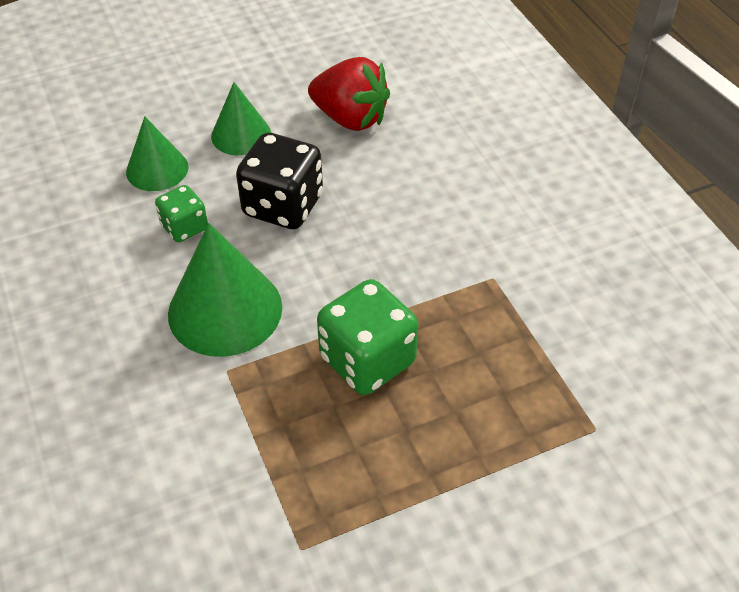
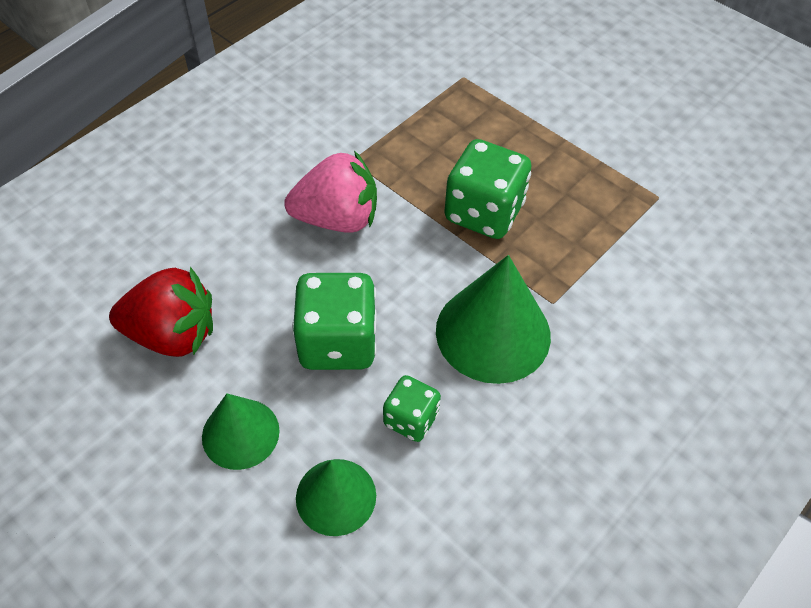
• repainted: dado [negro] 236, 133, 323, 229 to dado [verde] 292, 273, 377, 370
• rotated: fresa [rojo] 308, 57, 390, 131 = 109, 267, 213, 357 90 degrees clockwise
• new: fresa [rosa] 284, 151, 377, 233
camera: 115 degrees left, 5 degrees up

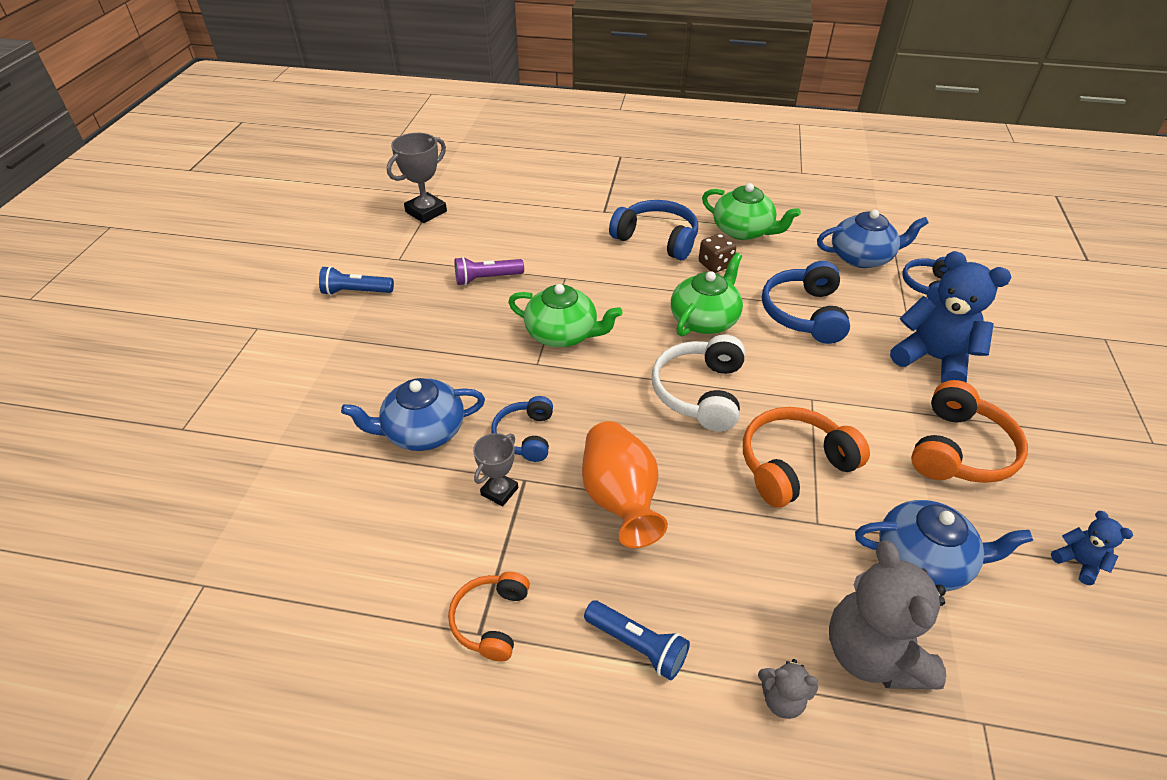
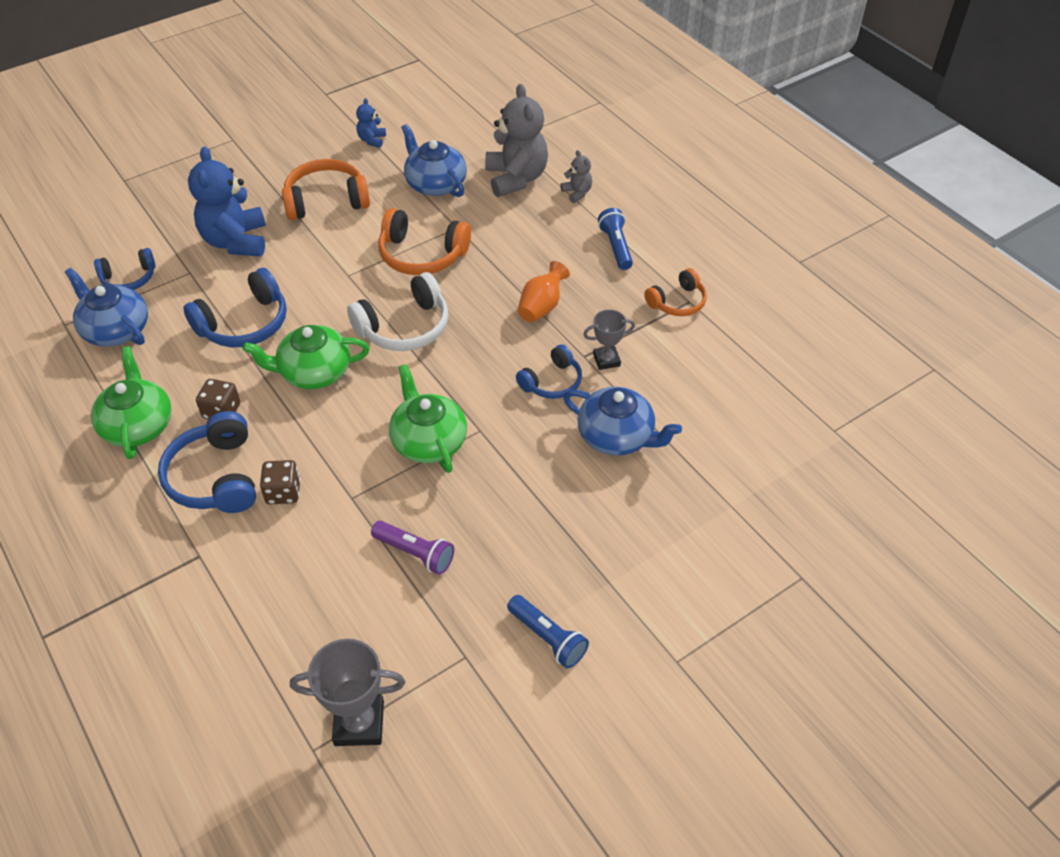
• scaled: florero [naranja] 582, 421, 668, 548 = 517, 261, 570, 322 x0.64
• rotated: osito [gris] 829, 541, 946, 689 = 485, 84, 548, 197 45 degrees counterclockwise
• new: dado [marrón] 260, 460, 301, 504
camera: 135 degrees left, 5 degrees up

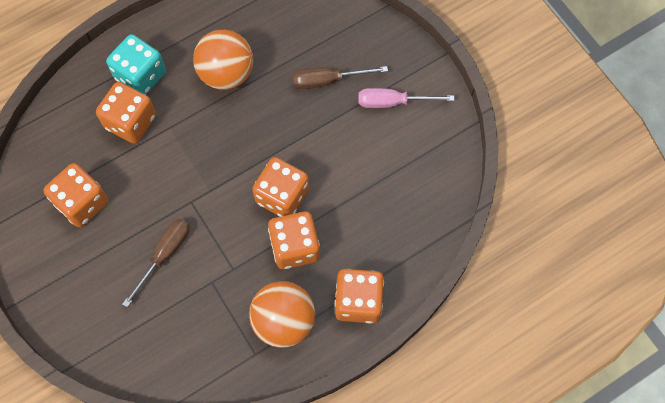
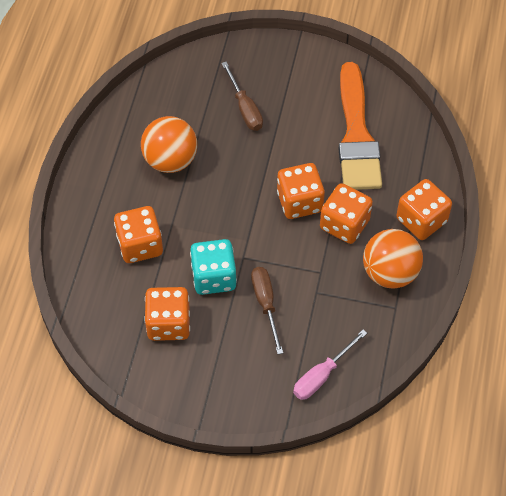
• shifted: dado [turquesa] 106, 34, 166, 95 to 190, 239, 237, 295
• rotated: destornillador [marrón] 293, 66, 388, 89 = 222, 62, 263, 131 60 degrees counterclockwise
• shifted: destornillador [rosa] 359, 88, 455, 108 to 293, 329, 367, 400
• new: pincel [naranja] 339, 62, 382, 190
camera: 45 degrees left, 10 degrees down

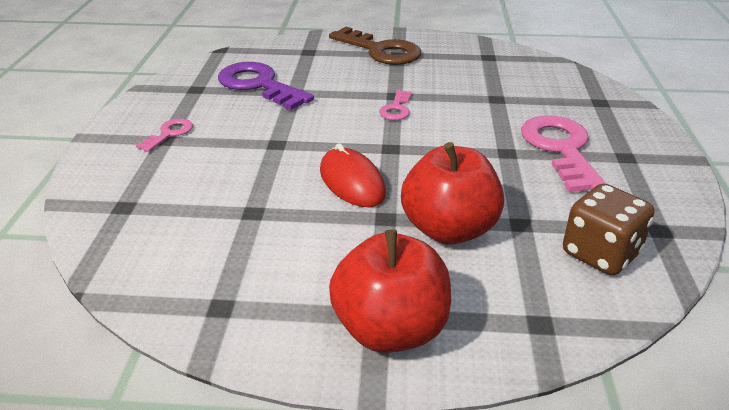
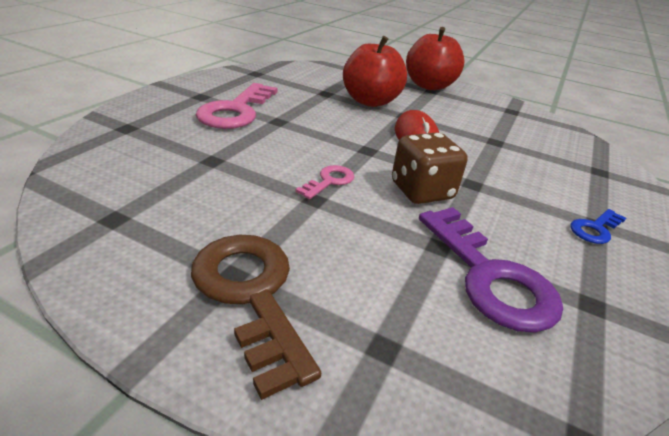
• repainted: llave [rosa] 136, 118, 193, 152 to llave [azul] 570, 209, 626, 244
• shifted: dado [marrón] 563, 184, 654, 275 to 392, 133, 468, 204
camera: 160 degrees left, 0 degrees up

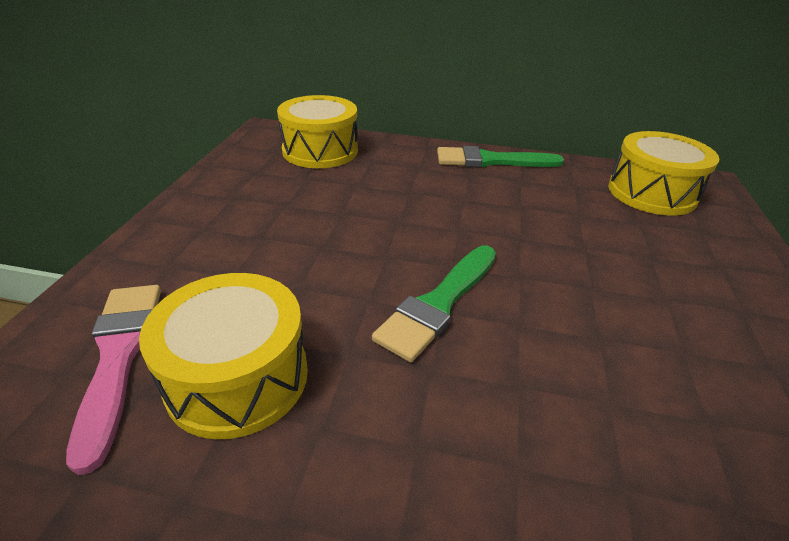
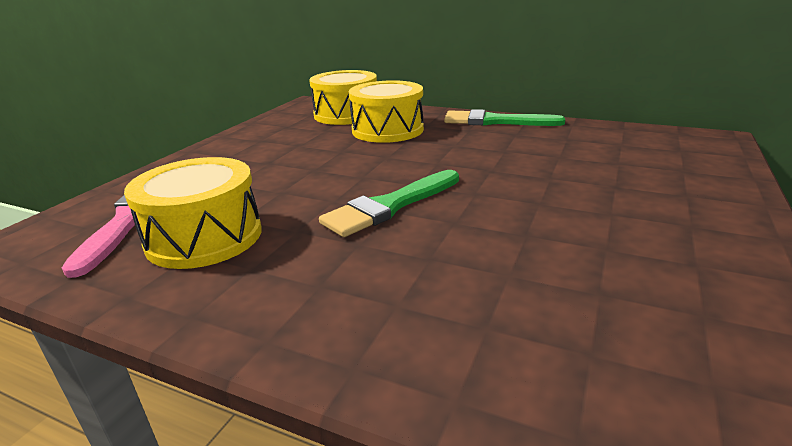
• shifted: tambor [amarillo] 608, 131, 719, 216 to 349, 80, 424, 143
camera: 15 degrees right, 10 degrees down

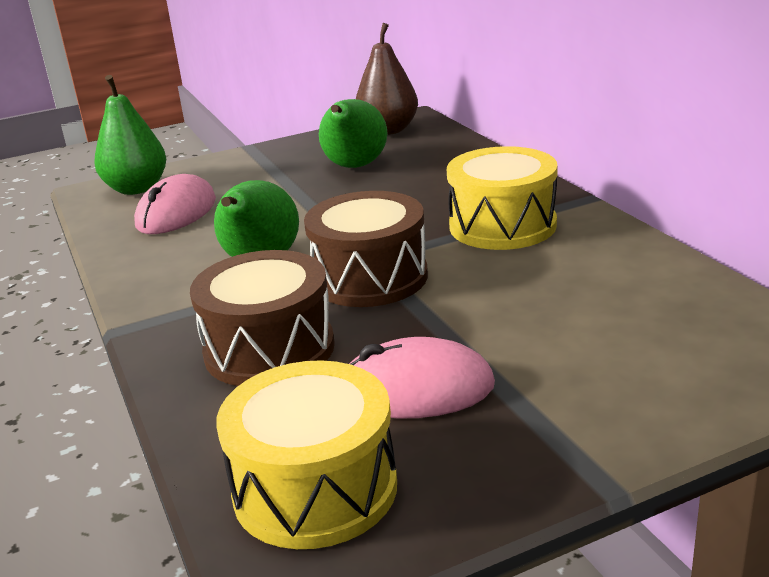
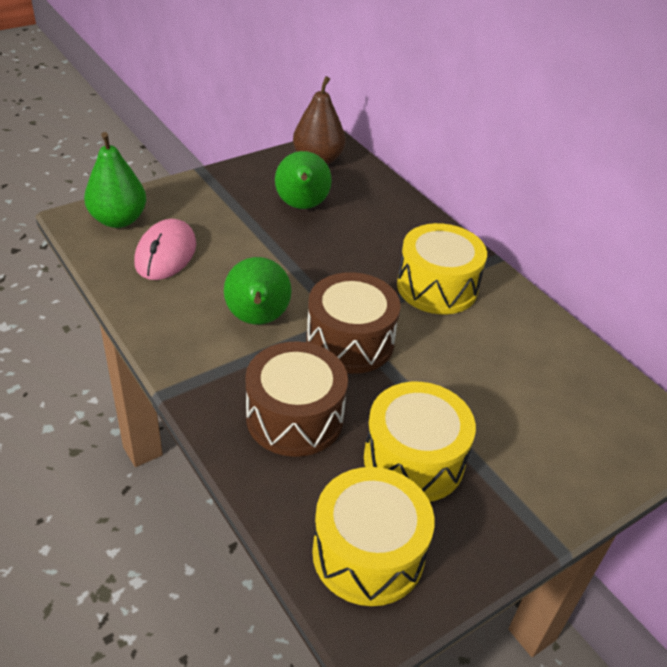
• swapped: ratón [rosa] 349, 337, 495, 419 to tambor [amarillo] 364, 382, 476, 502
camera: 15 degrees left, 15 degrees up

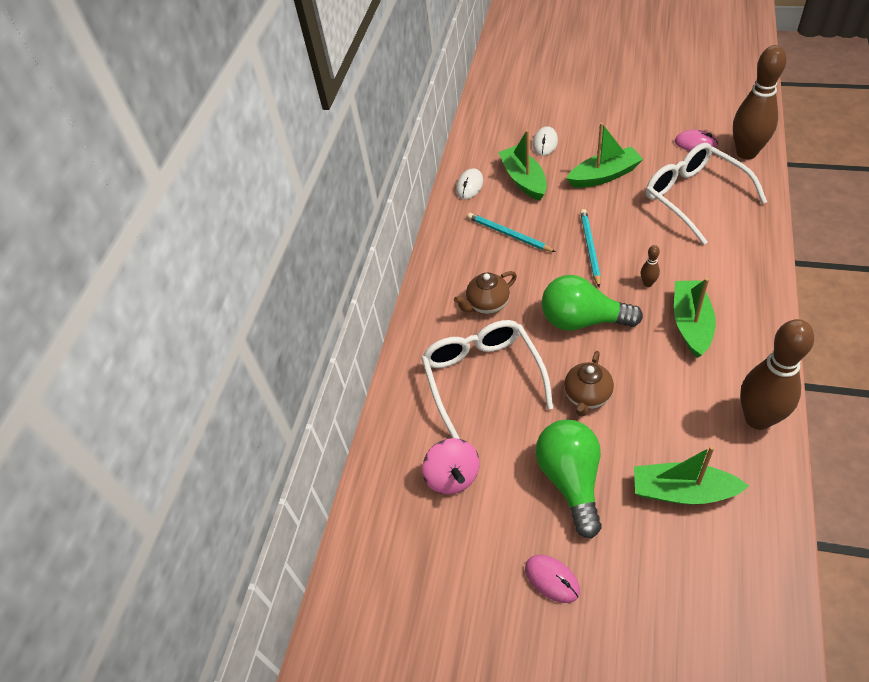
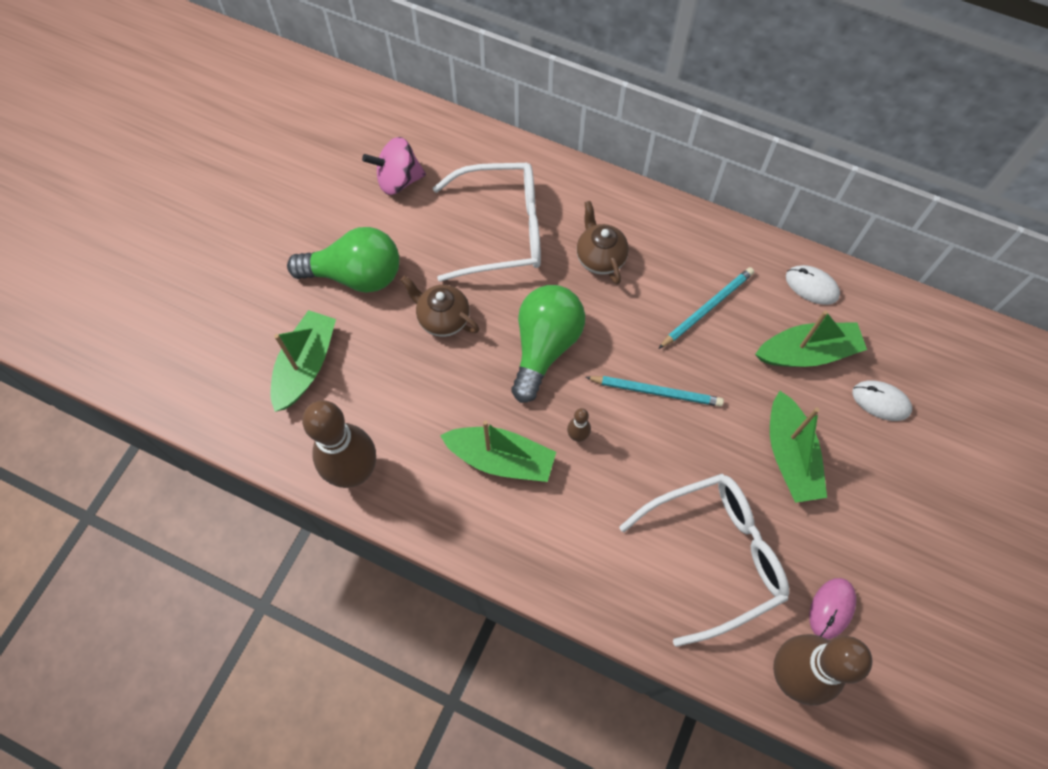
• gone: ratón [rosa] 525, 555, 580, 603
camera: 95 degrees right, 15 degrees up

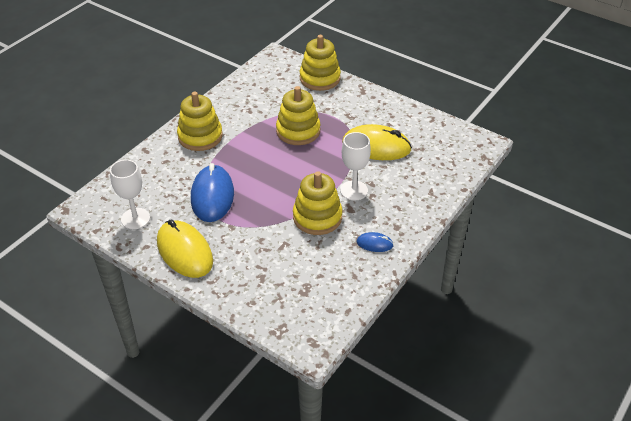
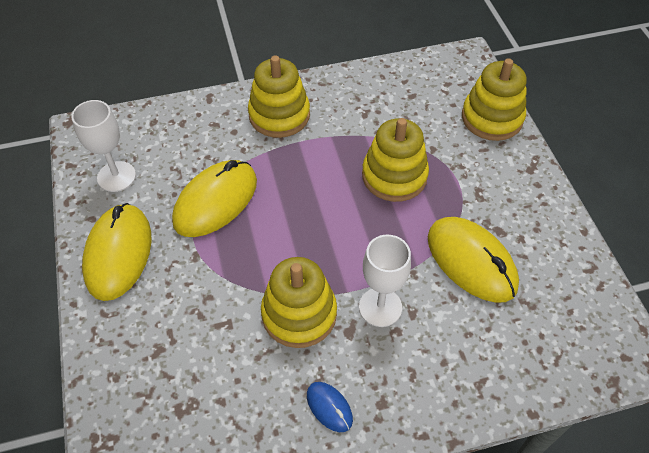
• repainted: ratón [azul] 191, 163, 234, 222 to ratón [amarillo] 172, 160, 257, 237
camera: 40 degrees right, 10 degrees up

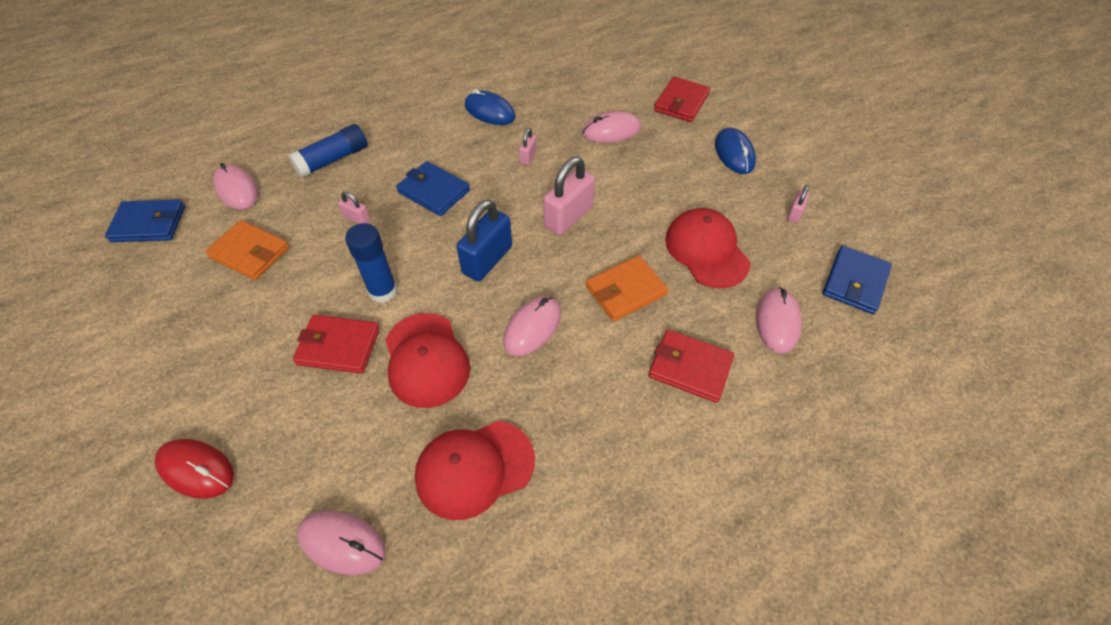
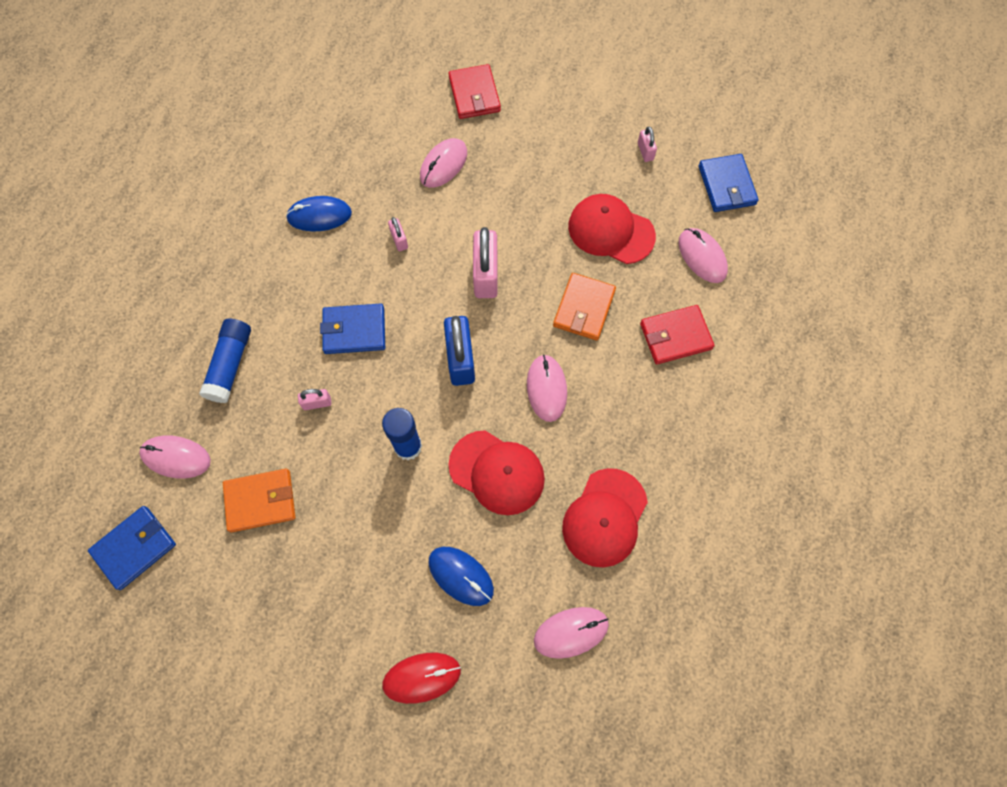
• gone: cartera [rojo] 293, 315, 380, 374
• shifted: ratón [azul] 715, 128, 756, 174 to 428, 547, 494, 606
camera: 40 degrees left, 15 degrees up

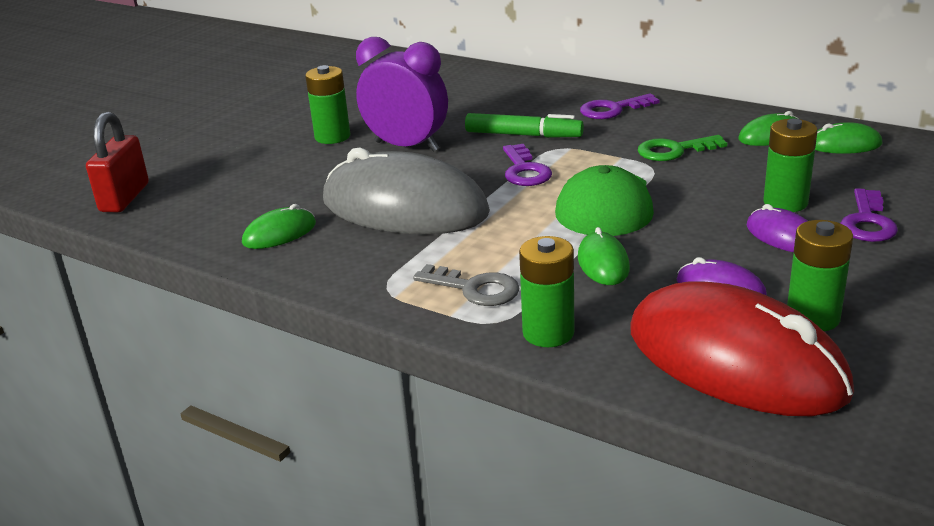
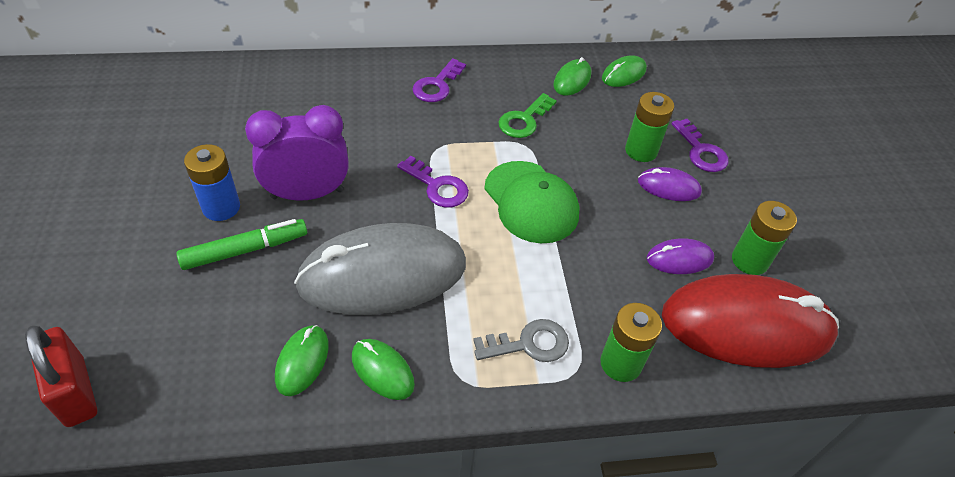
• repainted: pila [verde] 305, 65, 350, 144 to pila [azul] 184, 144, 240, 221
• shifted: rotulador [verde] 465, 113, 584, 138 to 176, 219, 307, 270
• shifted: ratón [verde] 578, 227, 630, 285 to 352, 339, 415, 400
camera: 45 degrees left, 20 degrees up

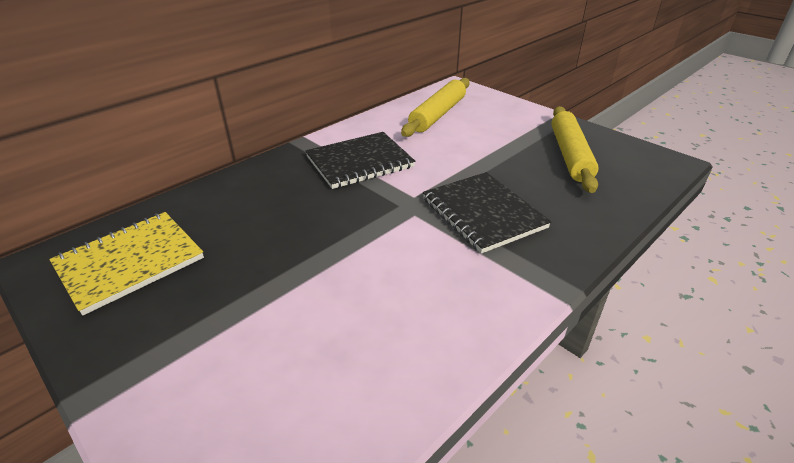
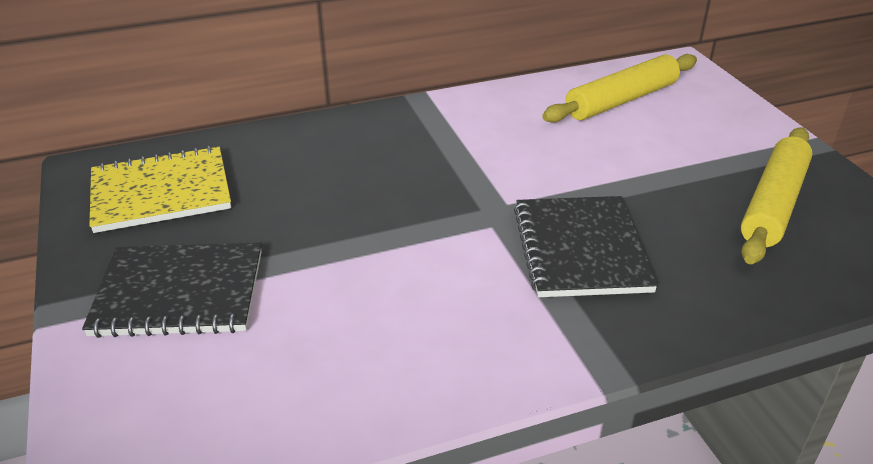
• shifted: cuaderno [negro] 305, 132, 415, 189 to 82, 243, 262, 338
camera: 25 degrees right, 0 degrees up

